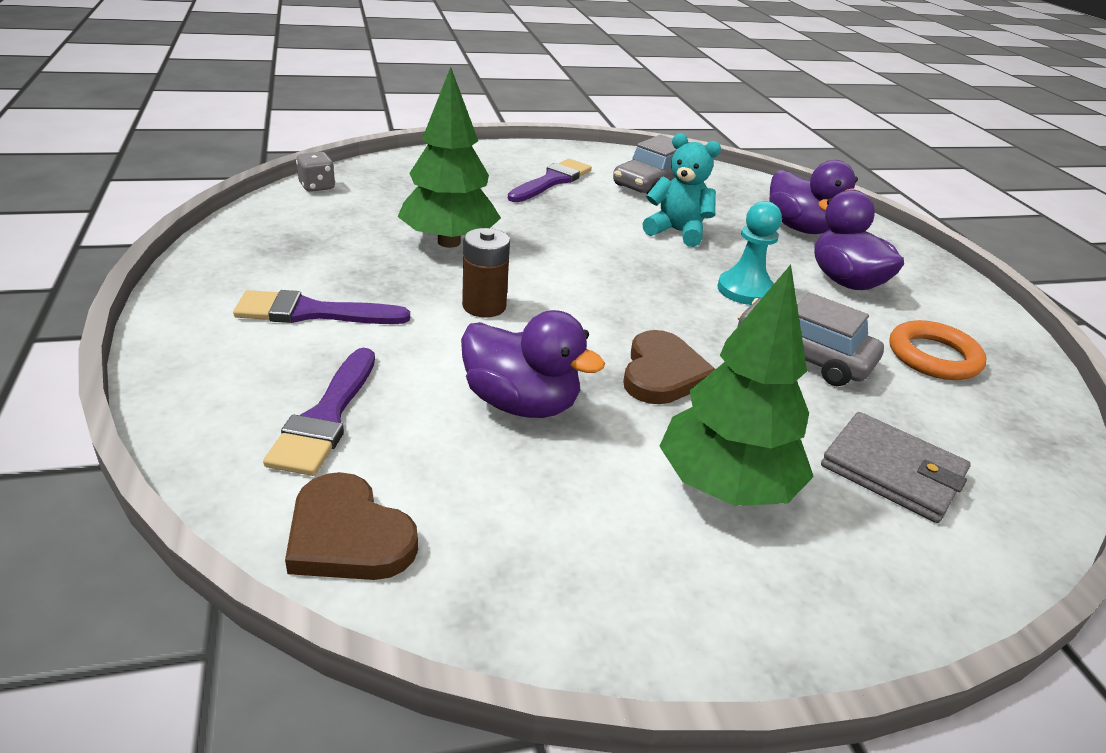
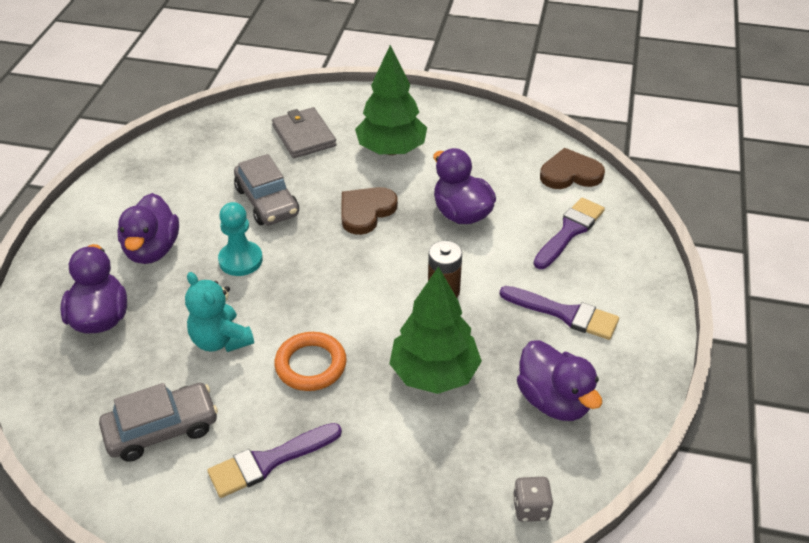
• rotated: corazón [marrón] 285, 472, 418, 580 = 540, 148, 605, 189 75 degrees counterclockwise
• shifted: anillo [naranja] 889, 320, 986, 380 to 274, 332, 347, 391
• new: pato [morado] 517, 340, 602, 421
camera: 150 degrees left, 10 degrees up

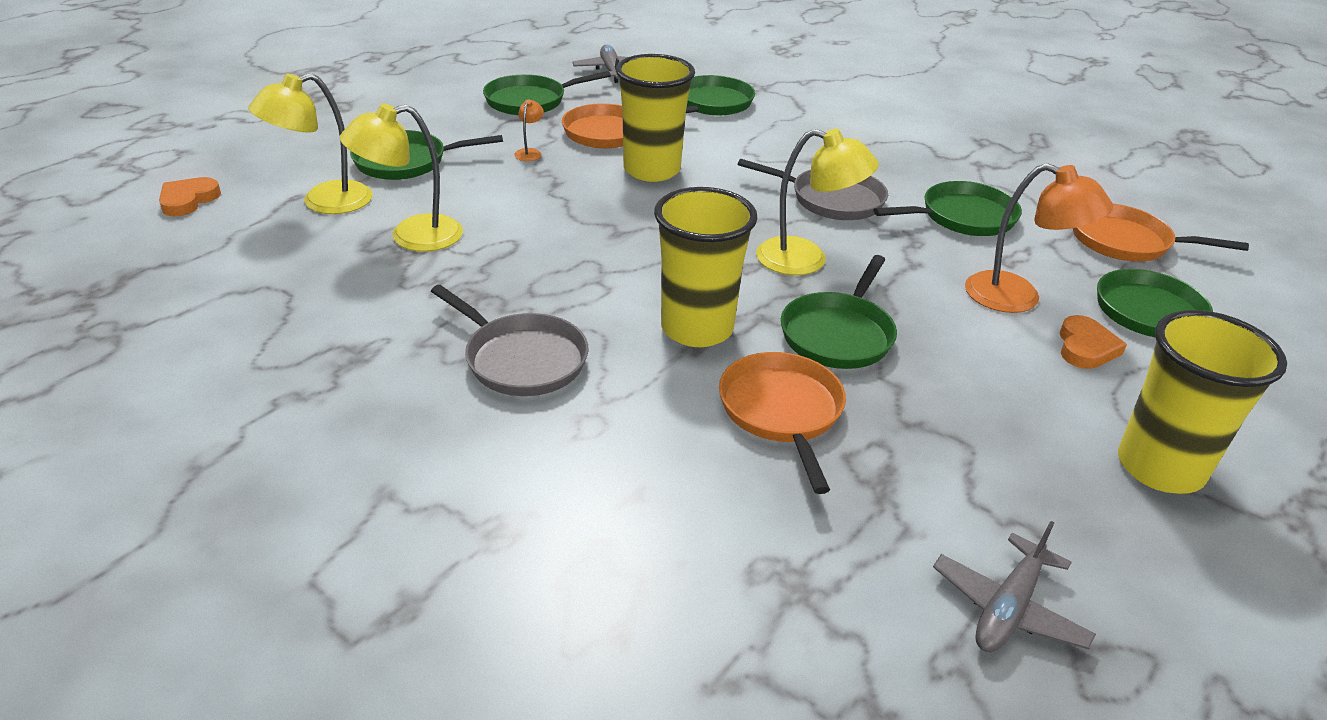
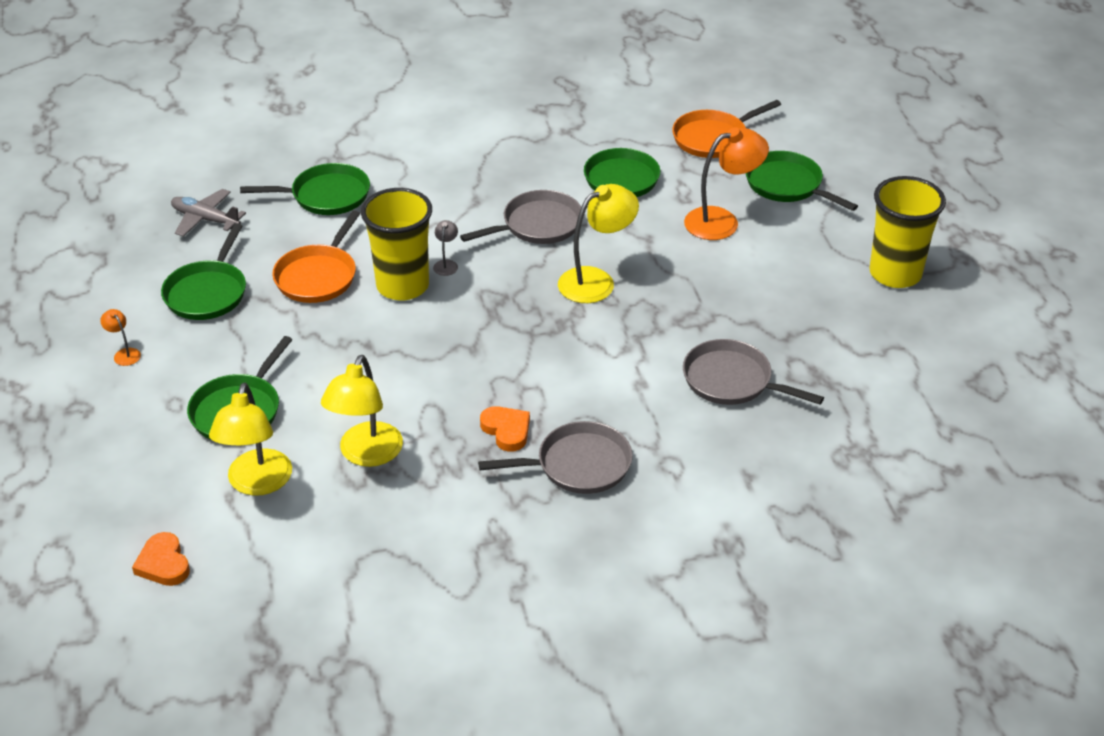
• shifted: lámpara [naranja] 514, 99, 544, 161 to 100, 309, 141, 366
• gone: vaso [amarillo] 654, 187, 758, 347
• repainted: sartén [naranja] 719, 352, 846, 494 to sartén [gris] 683, 339, 824, 405
• gone: sartén [verde] 781, 255, 897, 369
• gone: avión [gris] 933, 521, 1096, 652
• shifted: corazón [naranja] 1060, 315, 1127, 369 to 480, 406, 530, 452
• new: lámpara [gris] 433, 220, 458, 276
camera: 50 degrees left, 5 degrees up

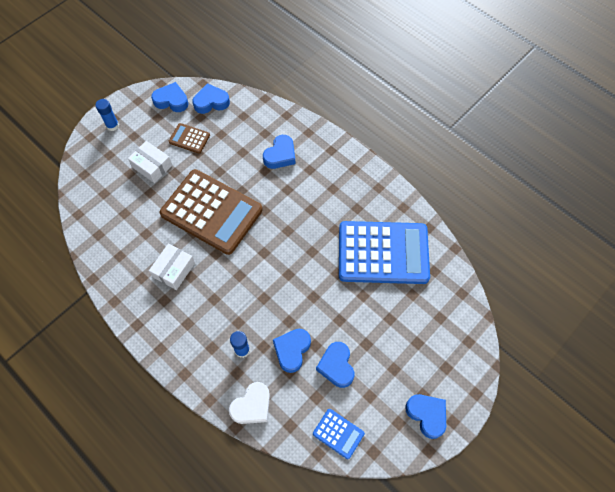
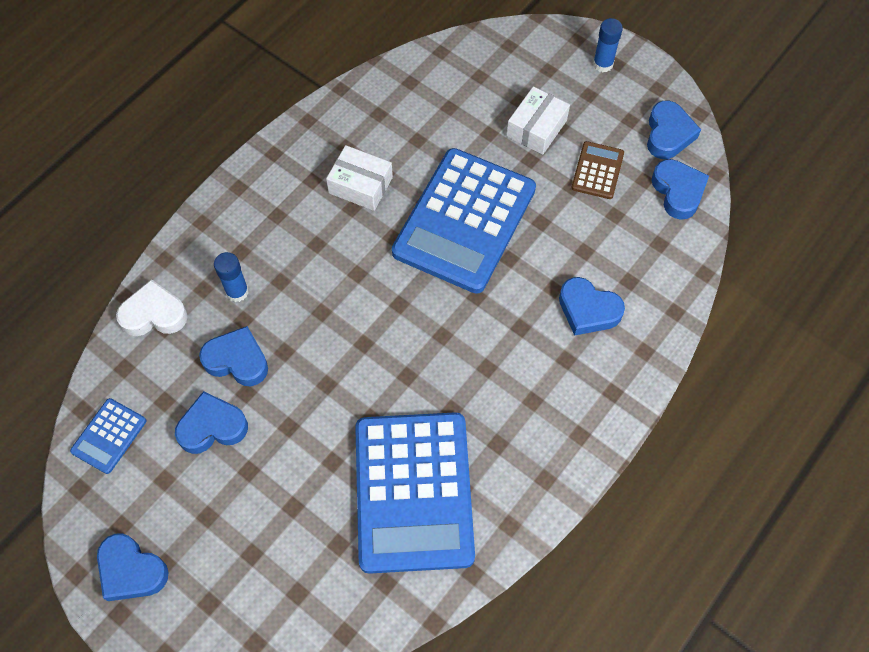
• repainted: calculadora [marrón] 160, 169, 263, 255 to calculadora [azul] 392, 148, 536, 294
• rotated: corazón [blanco] 229, 382, 270, 424 = 116, 279, 188, 336 135 degrees clockwise
• rotated: corazón [azul] 405, 394, 446, 439 = 97, 533, 169, 601 75 degrees clockwise
camera: 85 degrees right, 0 degrees up

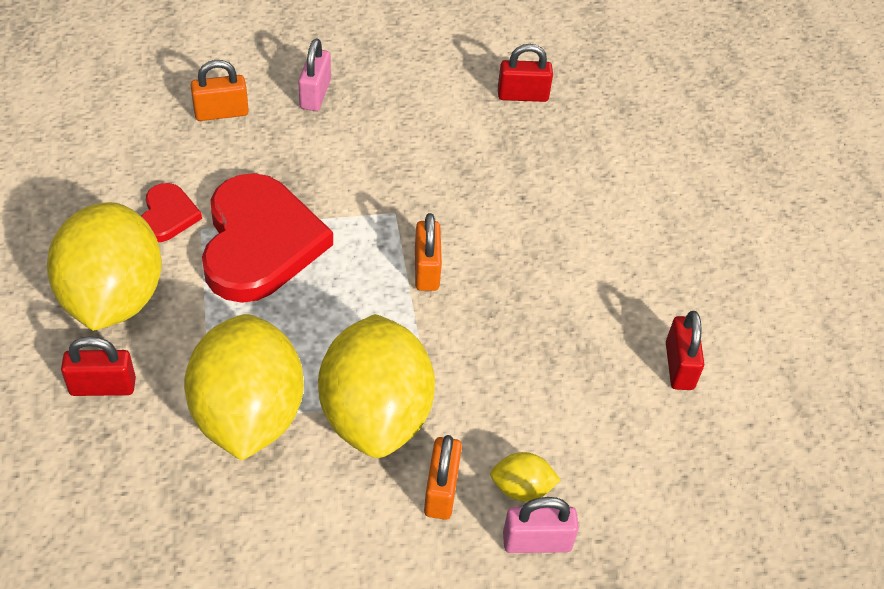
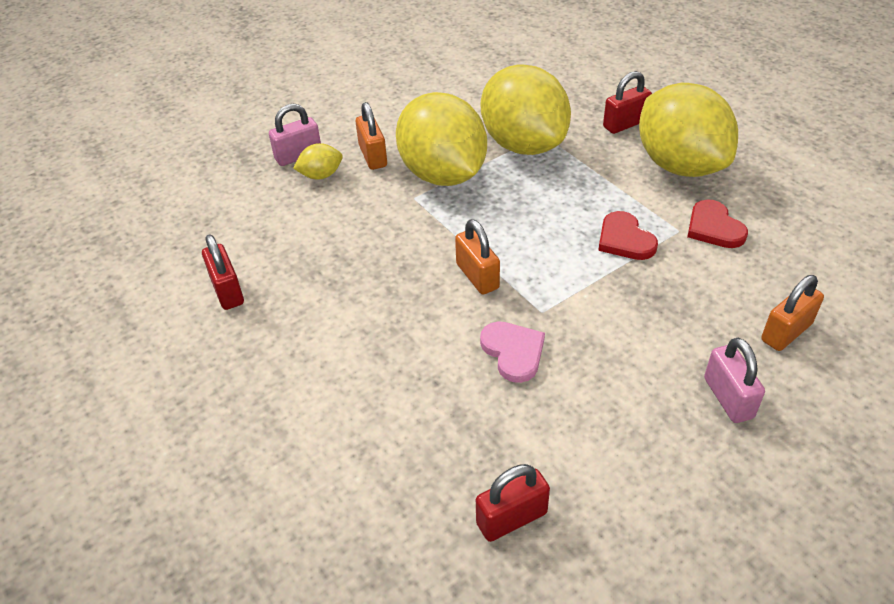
• scaled: corazón [rojo] 202, 173, 333, 303 = 598, 211, 658, 260 x0.48
• new: corazón [rosa] 480, 321, 545, 383
camera: 160 degrees right, 5 degrees down

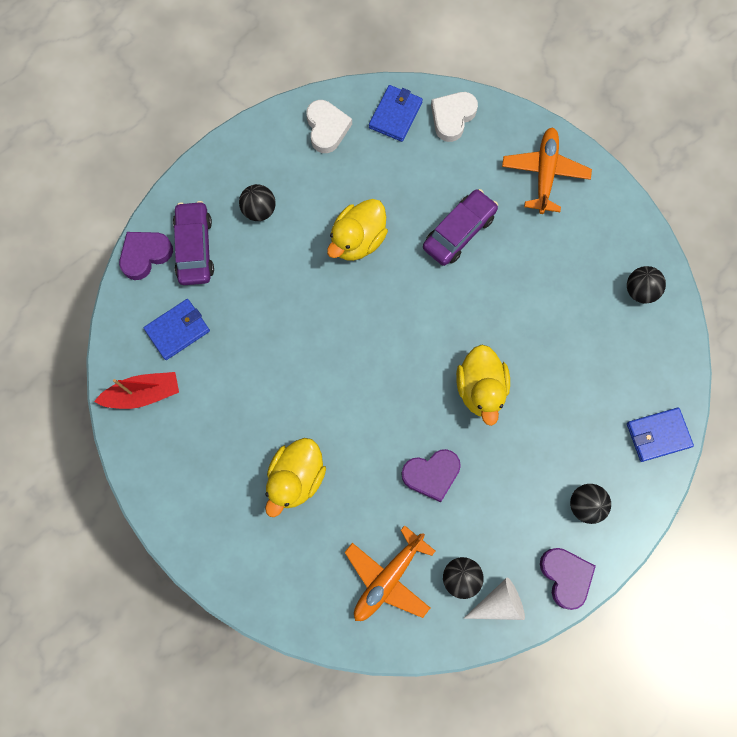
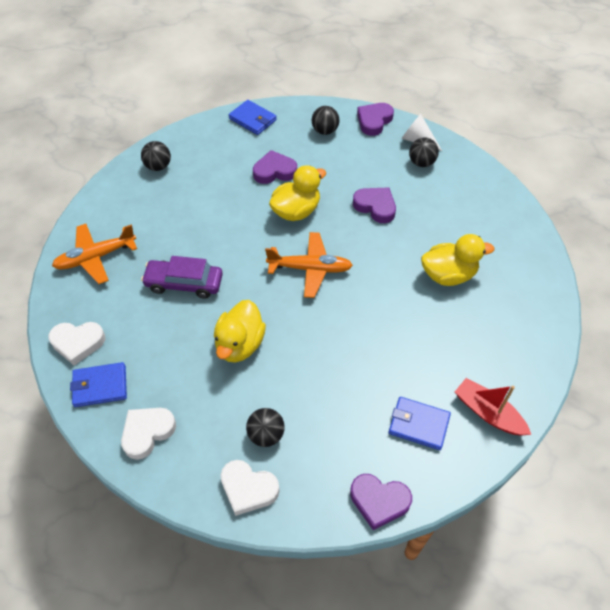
• gone: coche [morado] 173, 201, 214, 285
• rotated: pato [amarillo] 327, 199, 388, 261 = 214, 300, 266, 363 105 degrees clockwise
• shifted: avión [naranja] 344, 525, 435, 621 to 265, 232, 353, 298
• new: corazón [blanco] 221, 460, 279, 516
• new: corazón [morado] 253, 150, 297, 184
camera: 125 degrees left, 20 degrees down

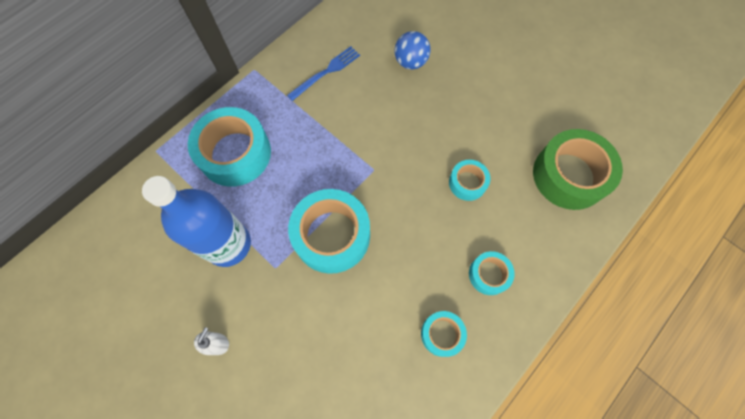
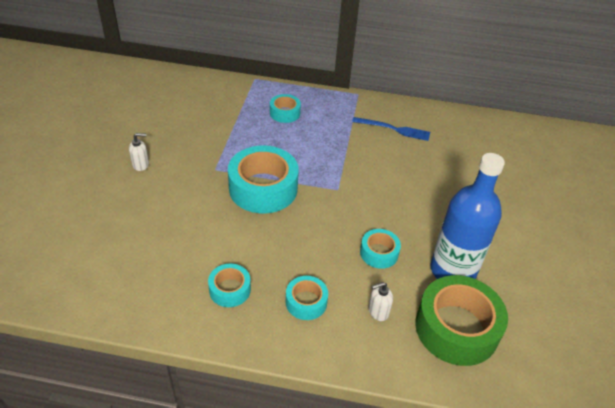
• shifted: botella [azul] 142, 176, 251, 267 to 430, 153, 505, 279
• scaled: cinta adhesiva [turquesa] 188, 107, 271, 187 = 270, 94, 301, 123 x0.51
• gone: pelota [azul] 394, 31, 431, 70
• new: dispensador de jabón [blanco] 368, 282, 393, 321
camera: 55 degrees right, 25 degrees down

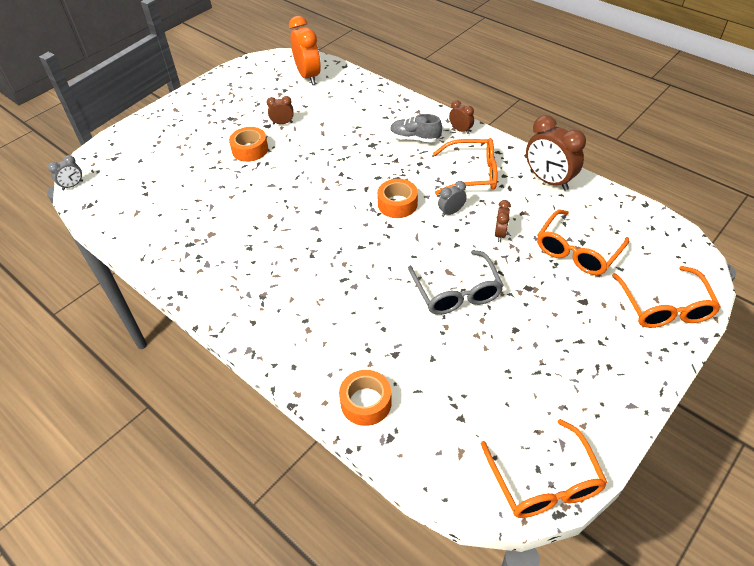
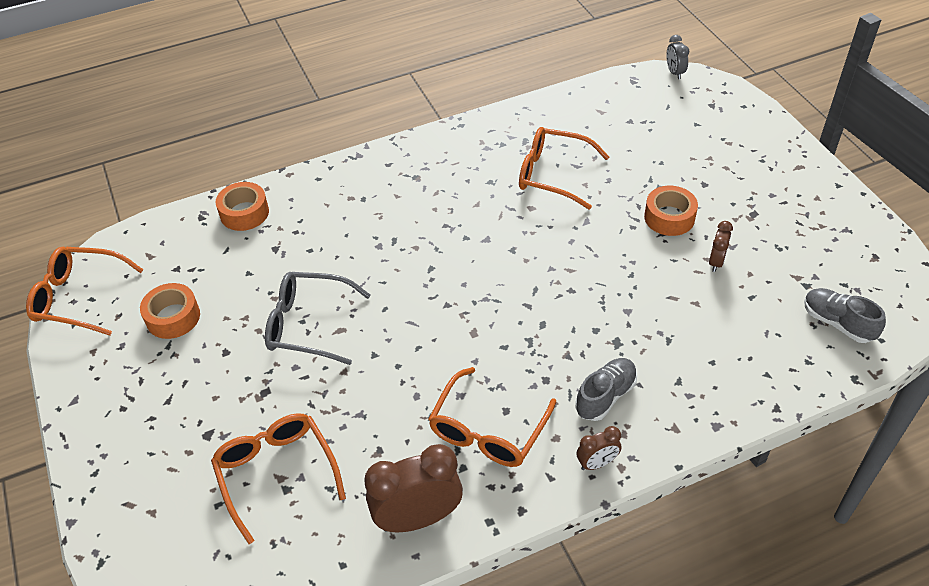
• swapped: despertador [naranja] 289, 16, 321, 85 to zapato [gris] 804, 288, 886, 343
• shifted: cinta adhesiva [naranja] 377, 179, 418, 218 to 140, 283, 200, 339
• gone: despertador [gris] 438, 181, 467, 217
• gone: despertador [marrón] 495, 200, 511, 242
• shifted: gafas [naranja] 612, 266, 721, 328 to 519, 127, 609, 210
camera: 115 degrees right, 0 degrees up

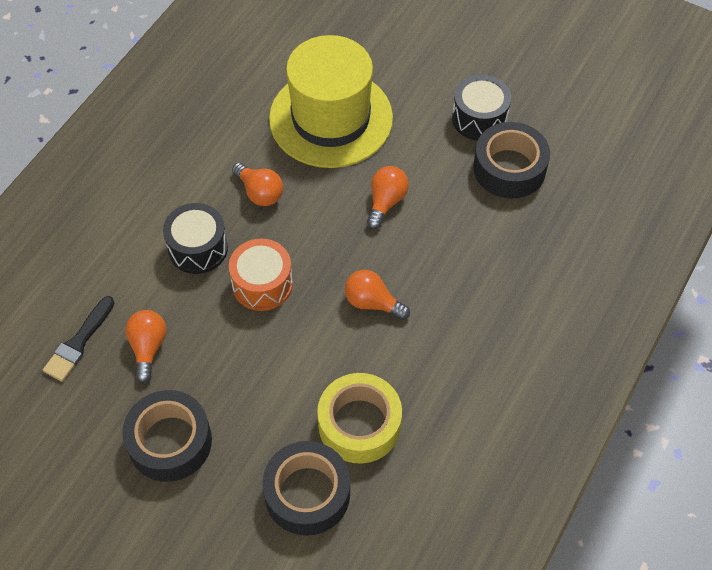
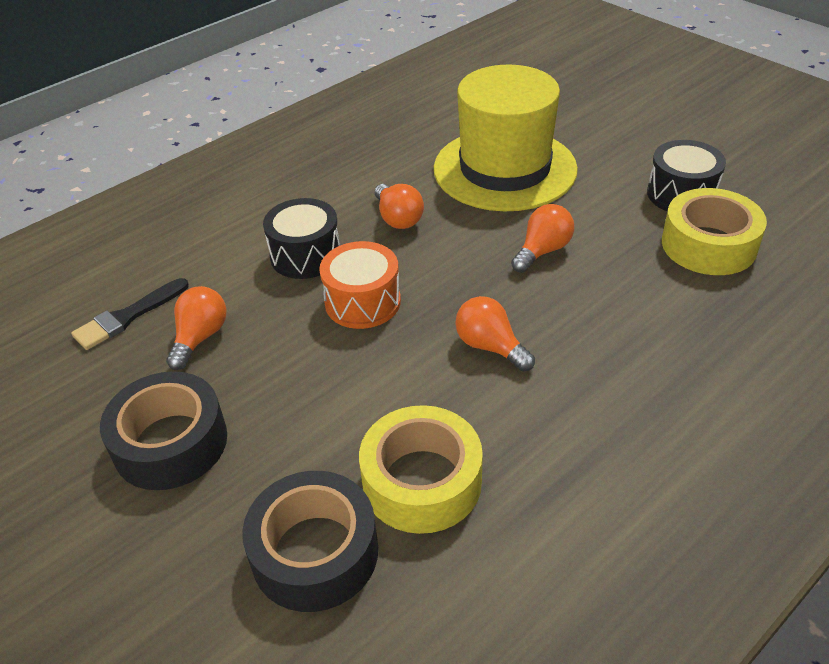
• repainted: cinta adhesiva [negro] 473, 122, 550, 199 to cinta adhesiva [amarillo] 662, 188, 767, 275
camera: 20 degrees right, 15 degrees down

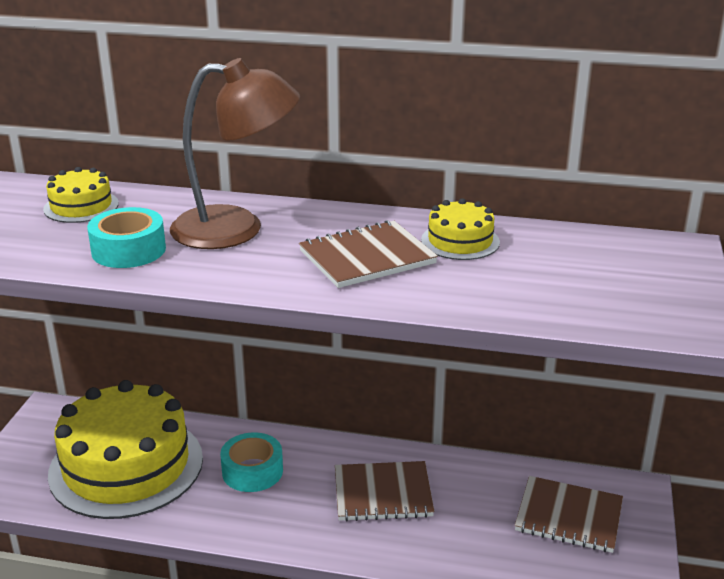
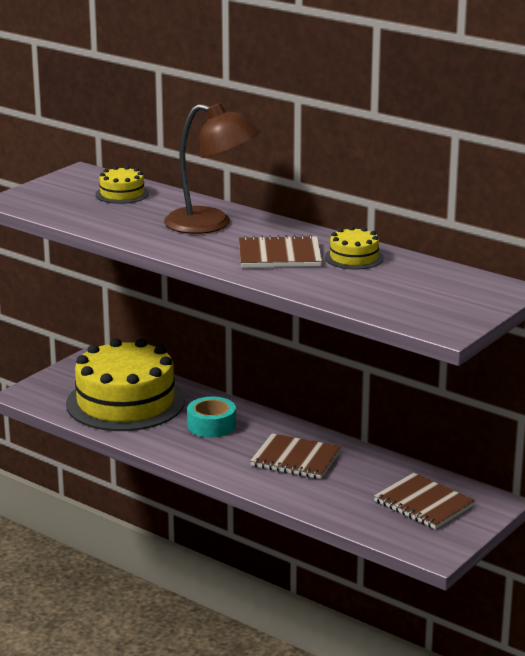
• gone: cinta adhesiva [turquesa] 87, 207, 166, 268
camera: 25 degrees right, 5 degrees down

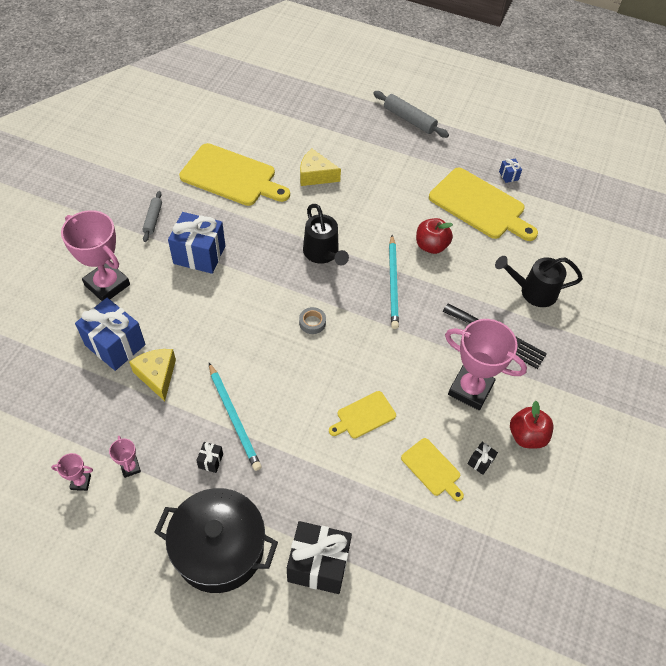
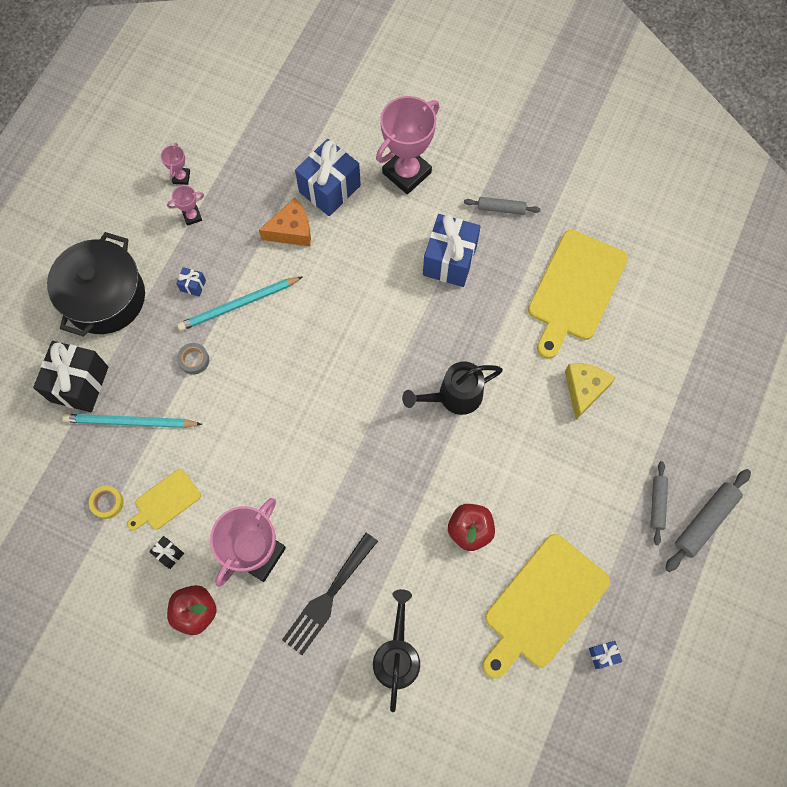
• repainted: queso [amarillo] 129, 349, 176, 401 to queso [naranja] 259, 198, 311, 246
• repainted: regalo [negro] 196, 442, 223, 473 to regalo [azul] 176, 267, 206, 297
• shifted: cinta adhesiva [gris] 299, 307, 326, 334 to 177, 343, 209, 375
• gone: tabla de cortar [amarillo] 329, 391, 396, 439
• shifted: lápiz [turquesa] 389, 235, 399, 329 to 63, 414, 202, 428
• new: cinta adhesiva [amarillo] 89, 486, 124, 519
• new: rodillo [gris] 651, 461, 668, 545
camera: 95 degrees right, 15 degrees up

